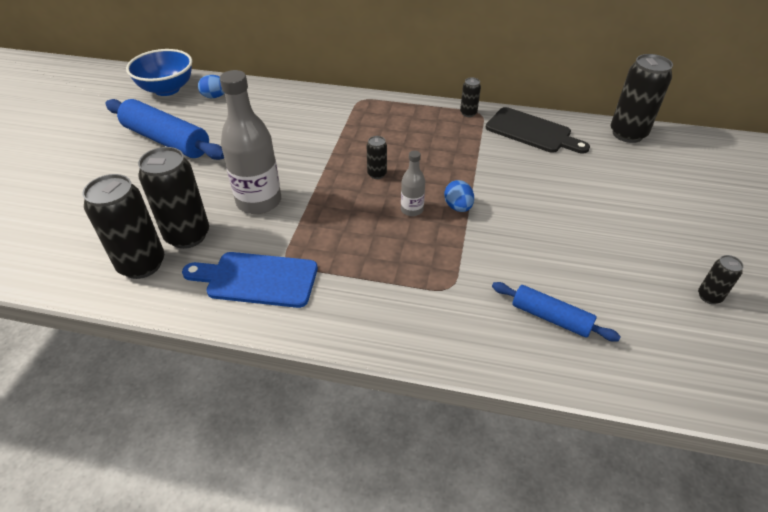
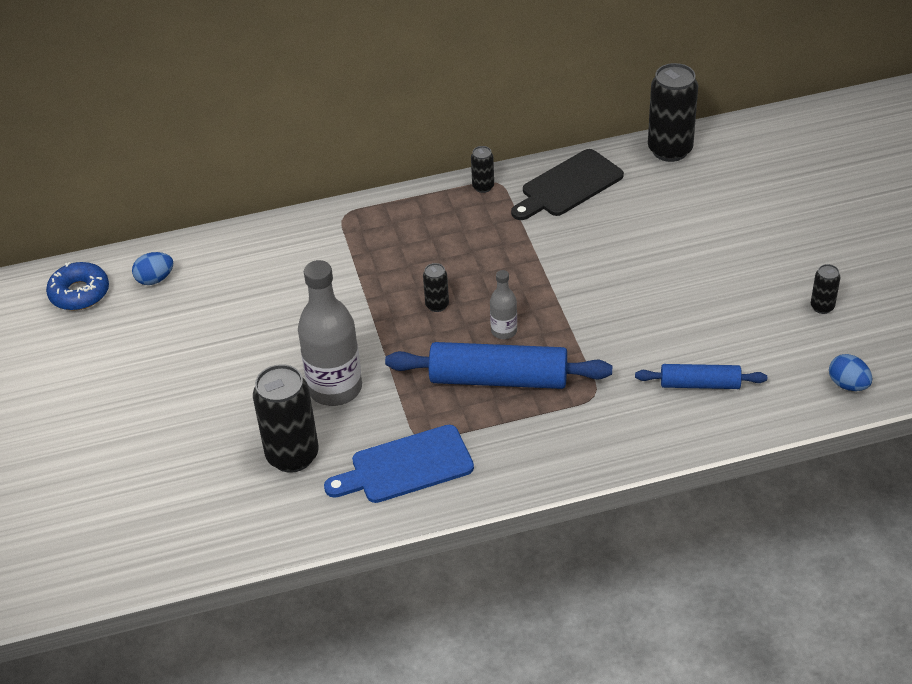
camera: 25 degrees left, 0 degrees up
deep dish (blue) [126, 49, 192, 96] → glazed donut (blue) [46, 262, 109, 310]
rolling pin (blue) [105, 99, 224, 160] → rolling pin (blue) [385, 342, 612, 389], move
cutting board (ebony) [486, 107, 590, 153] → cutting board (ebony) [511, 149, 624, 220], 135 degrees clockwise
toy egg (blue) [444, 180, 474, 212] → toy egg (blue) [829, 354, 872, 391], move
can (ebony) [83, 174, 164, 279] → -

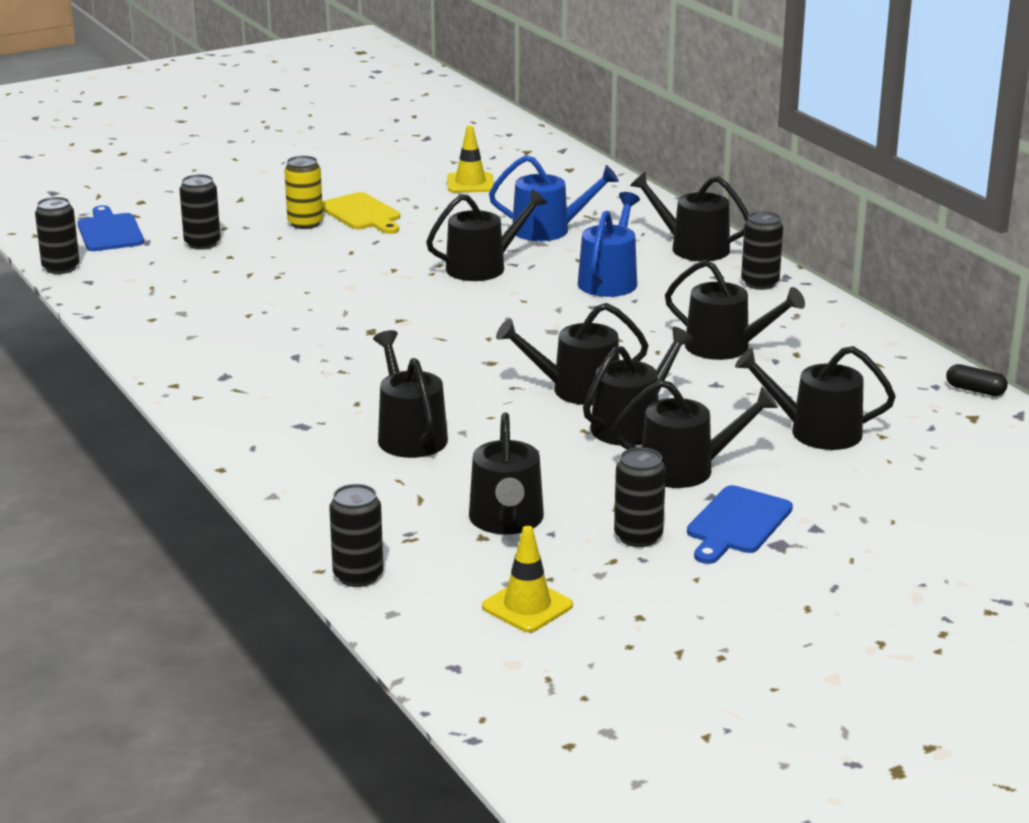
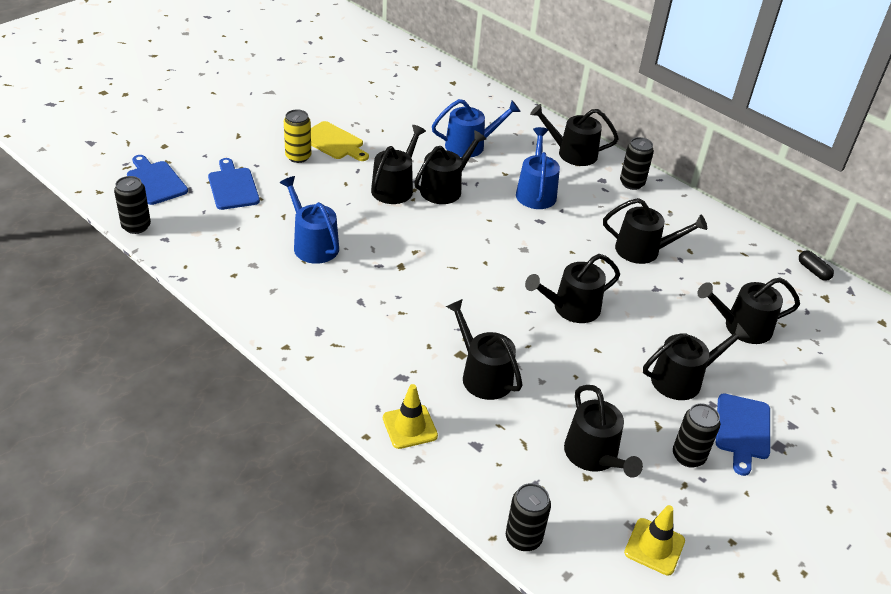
camera: 20 degrees left, 15 degrees up
can (ebony) [179, 174, 221, 250] → cutting board (blue) [208, 158, 260, 210]
- → watering pot (blue) [280, 176, 339, 264]
watering pot (ebony) [583, 327, 694, 446] → watering pot (ebony) [371, 125, 426, 204], move
road cone (bright yellow) [447, 126, 494, 193] → road cone (bright yellow) [383, 384, 438, 449], move
capsule (ebony) [946, 364, 1008, 396] → capsule (ebony) [799, 250, 834, 281], 45 degrees clockwise

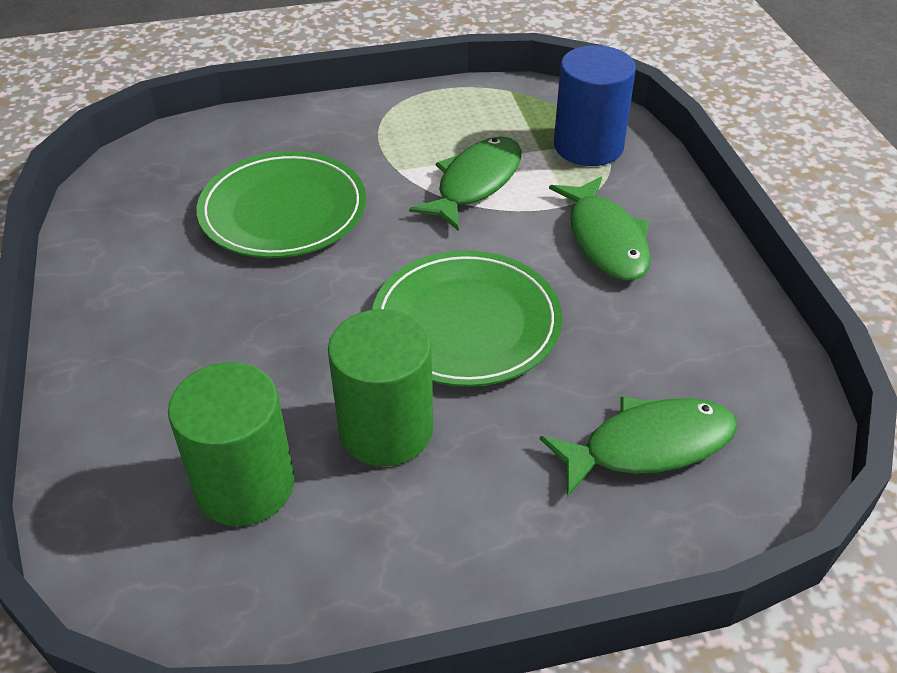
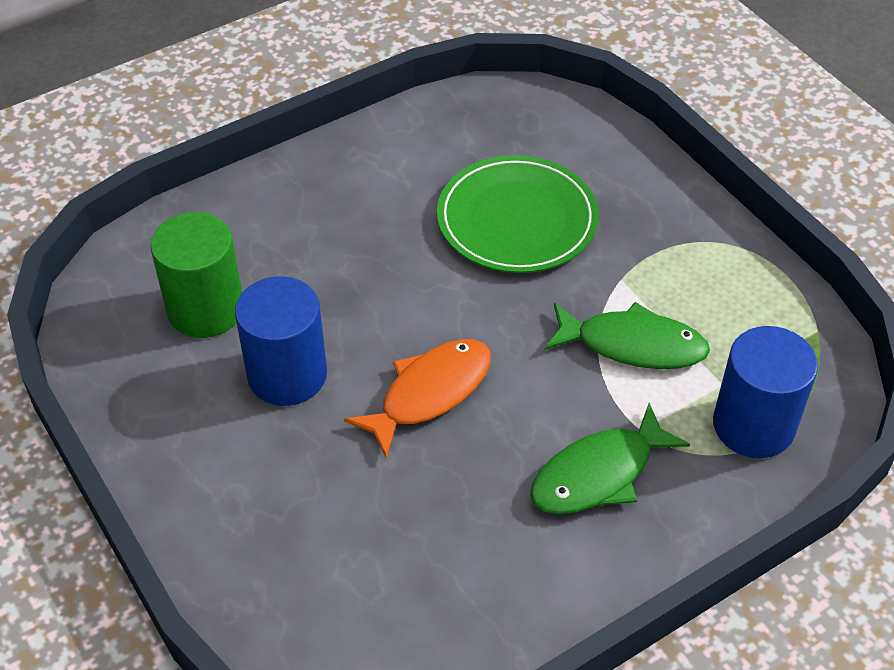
camera: 70 degrees right, 5 degrees up
cylinder shape (leaf-green) [328, 309, 433, 466] → cylinder shape (blue) [235, 276, 327, 406]
flat dish (leaf-green) [372, 250, 562, 387] → fish figure (orange-coloured) [344, 339, 491, 458]
fish figure (leaf-green) [540, 397, 738, 497] → -

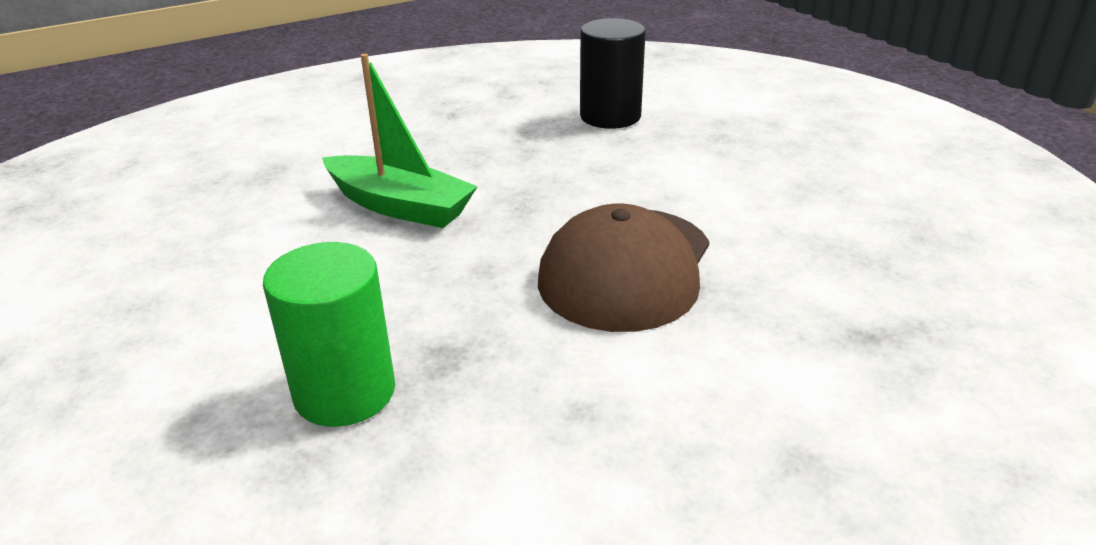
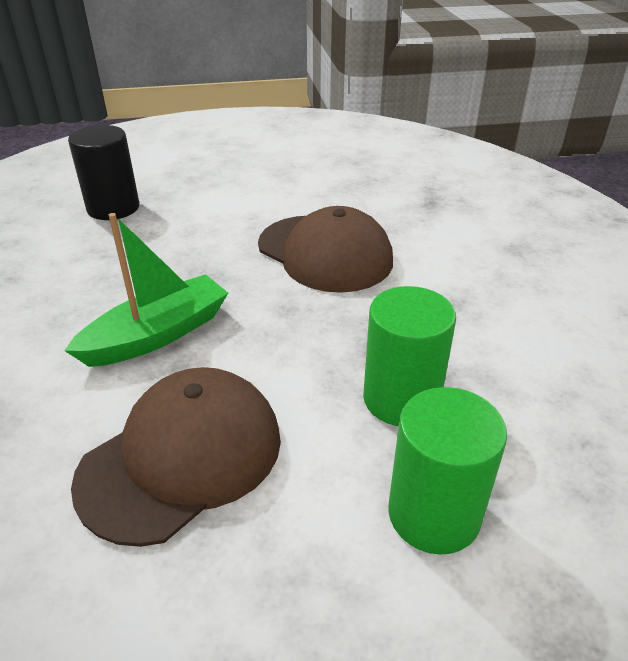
camera: 70 degrees left, 5 degrees up
- → cap (russet) [71, 367, 281, 547]
- → cylinder shape (leaf-green) [388, 387, 507, 555]

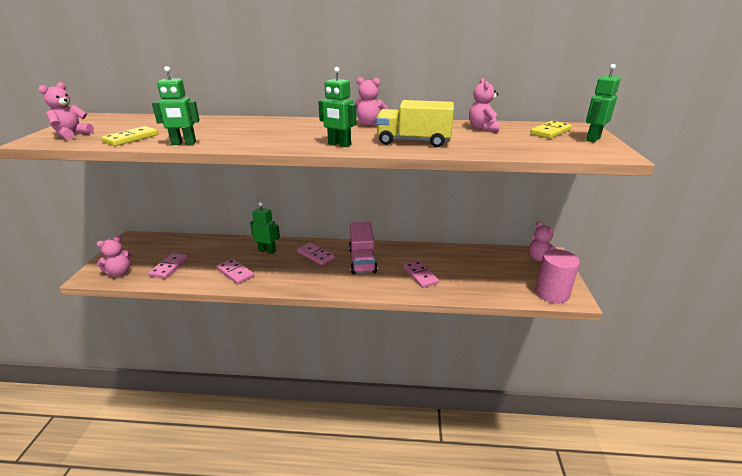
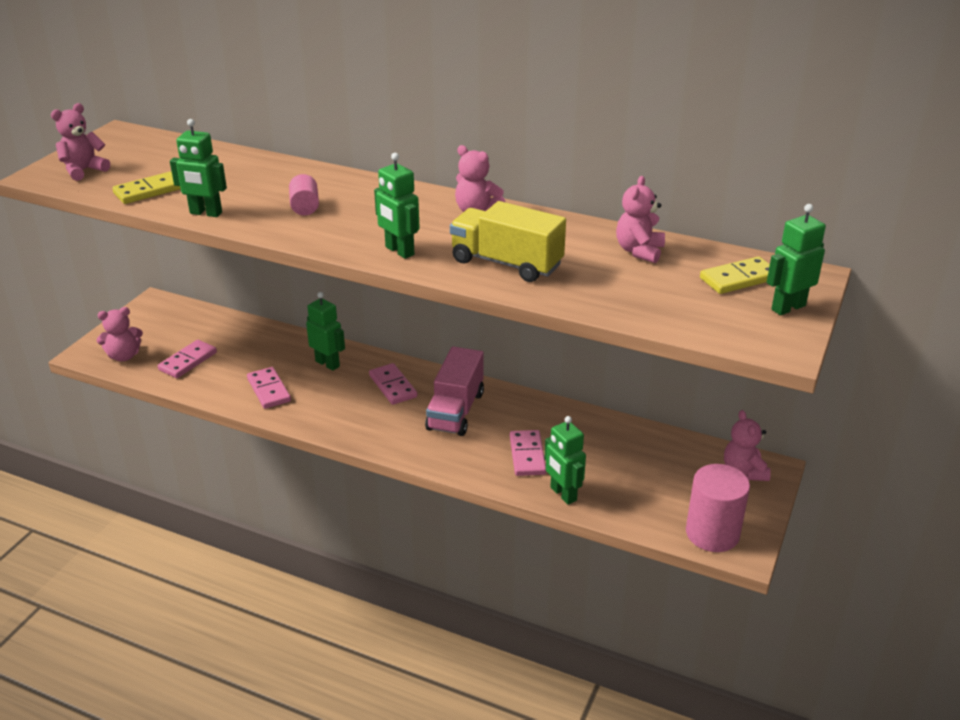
camera: 20 degrees right, 5 degrees up
- → cylinder shape (pink) [289, 174, 319, 216]
- → robot figure (leaf-green) [544, 416, 586, 505]

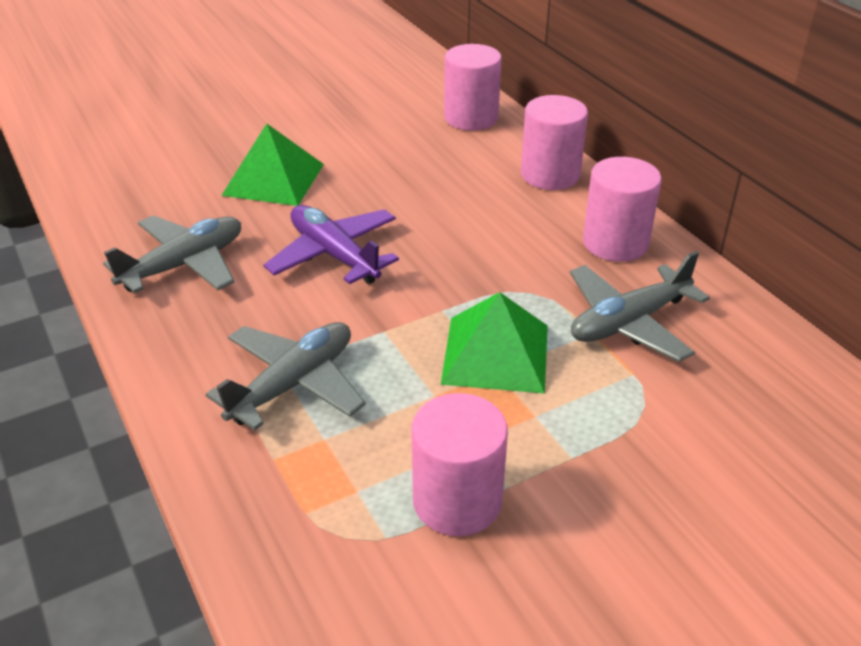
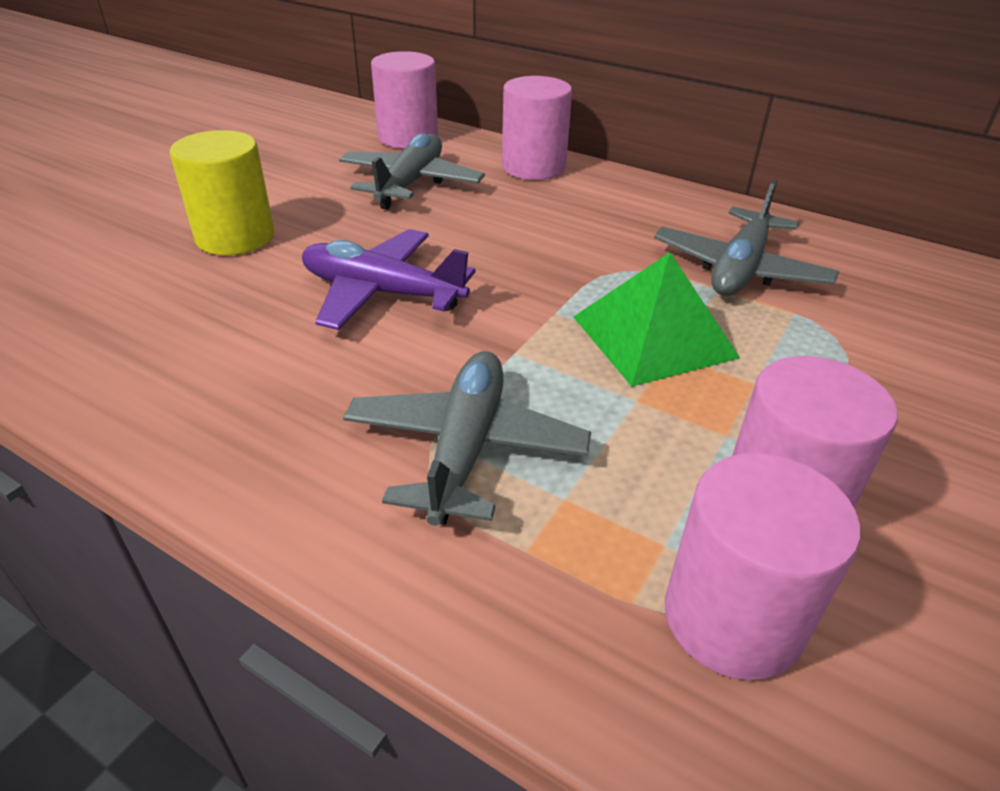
camera: 30 degrees left, 0 degrees up
solid pyramid (leaf-green) [221, 124, 324, 206] → cylinder shape (bright yellow) [169, 130, 274, 255]
plane (ash-grey) [103, 215, 241, 293] → plane (ash-grey) [339, 133, 485, 210], move
cylinder shape (pink) [583, 157, 661, 262] → cylinder shape (pink) [665, 453, 861, 680], move

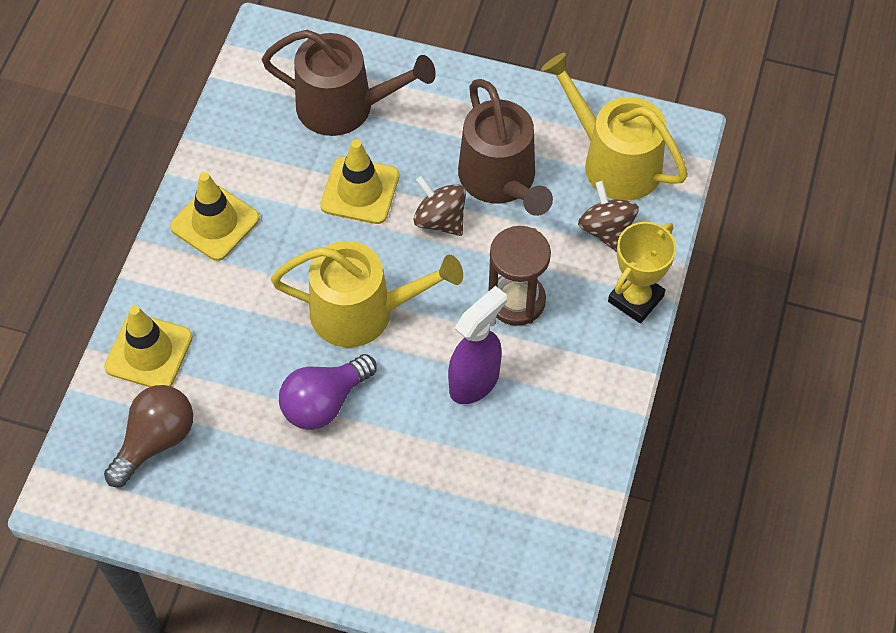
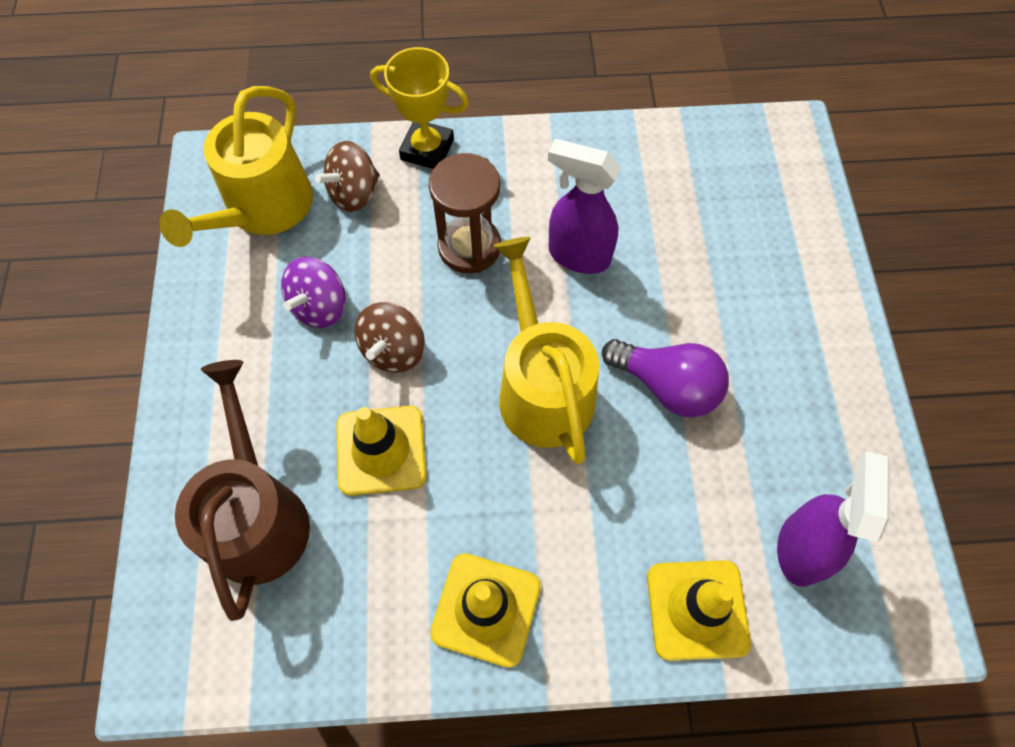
camera: 110 degrees left, 5 degrees up
watering pot (russet) [458, 79, 553, 216] → toy top (royal purple) [281, 257, 346, 328]
light bulb (russet) [104, 385, 193, 487] → spray cleaner (royal purple) [777, 452, 890, 587]

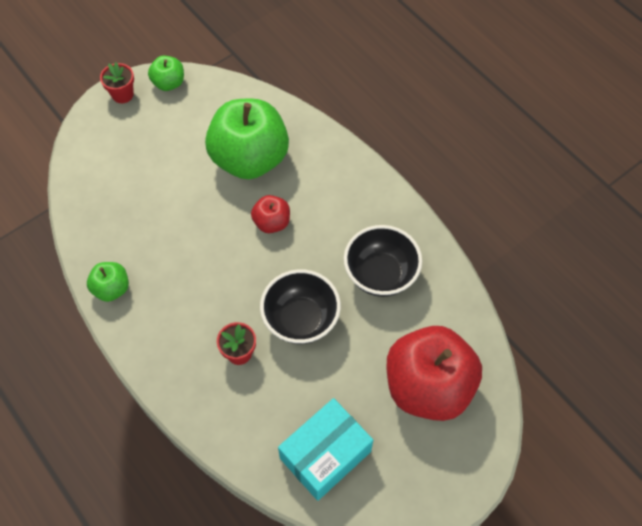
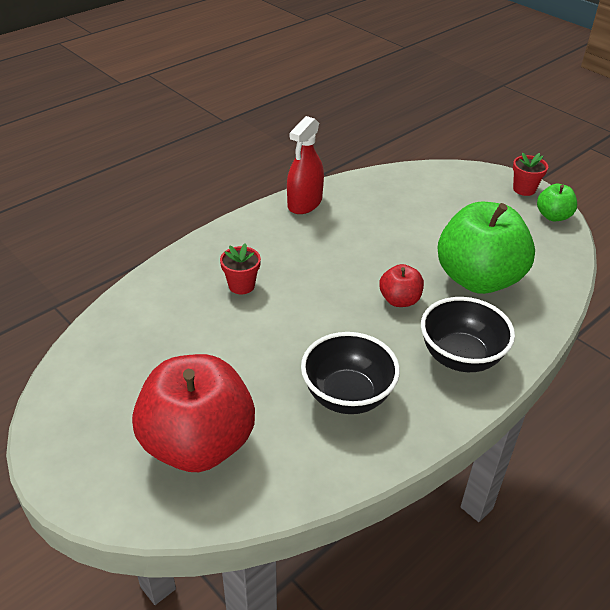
camera: 85 degrees right, 20 degrees down
toy apple (leaf-green) [87, 262, 129, 302] → spray cleaner (red) [287, 116, 324, 214]
deep dish (ebony) [260, 269, 341, 344] → deep dish (ebony) [421, 297, 515, 372], move
box (turquoise) [278, 398, 373, 501] → -

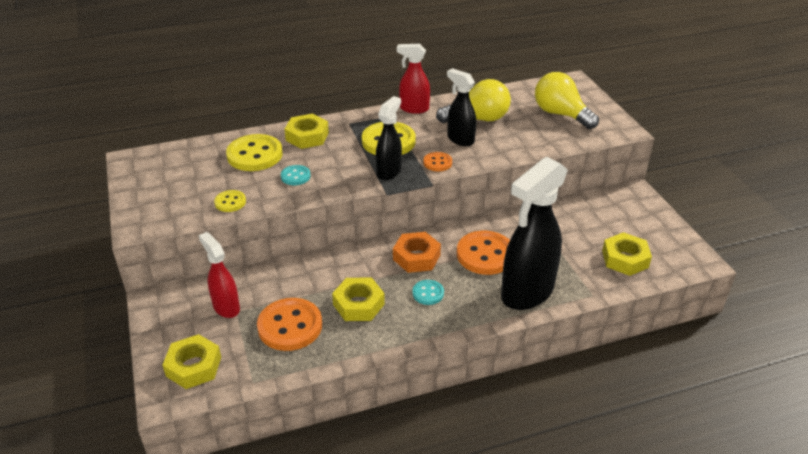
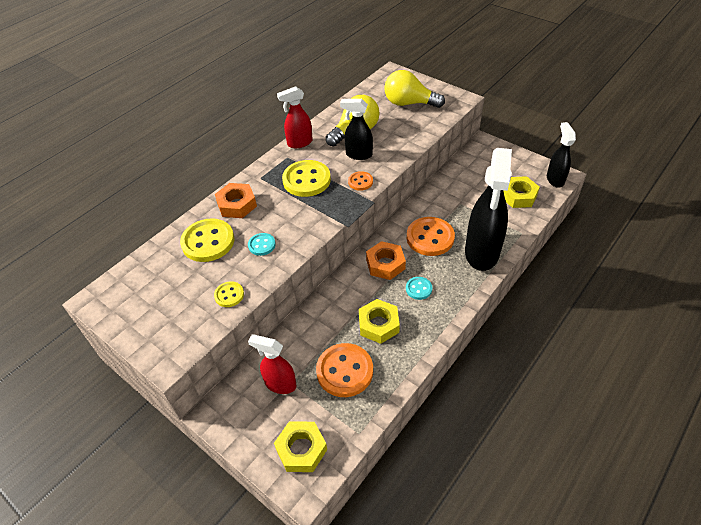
camera: 30 degrees left, 10 degrees up
nut (bright yellow) [284, 114, 329, 149] → nut (orange-coloured) [215, 183, 257, 218]
spray cleaner (ebony) [376, 96, 402, 180] → spray cleaner (ebony) [547, 122, 576, 188], move

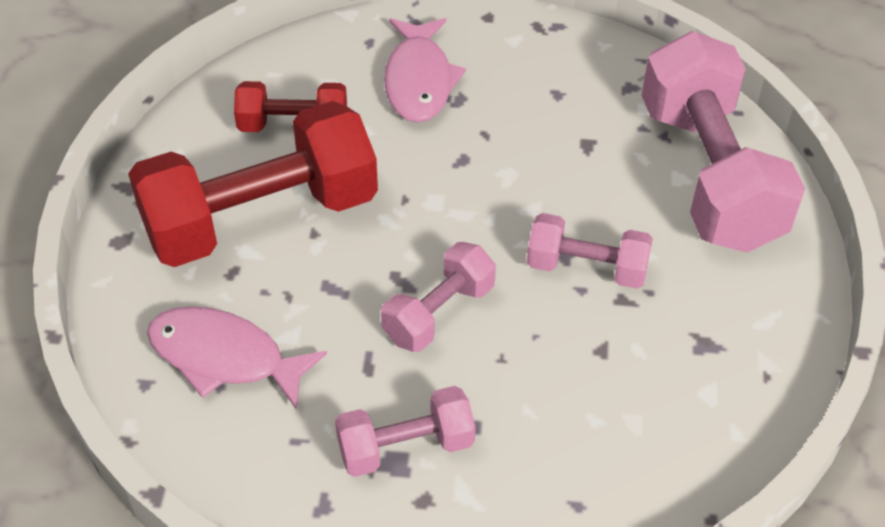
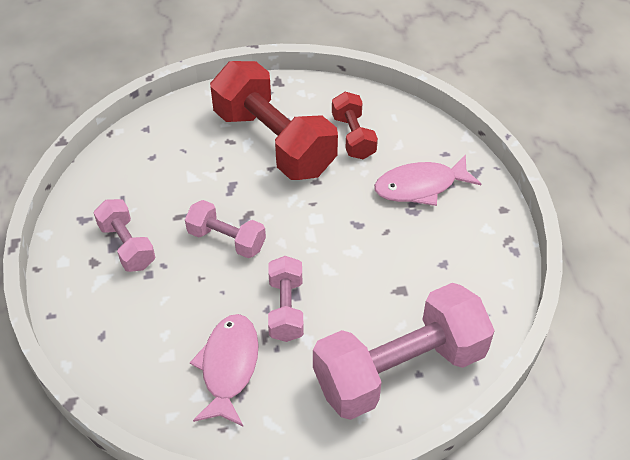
camera: 75 degrees right, 0 degrees up
fish figure (pink) [147, 306, 327, 409] → fish figure (pink) [190, 314, 259, 426], move

